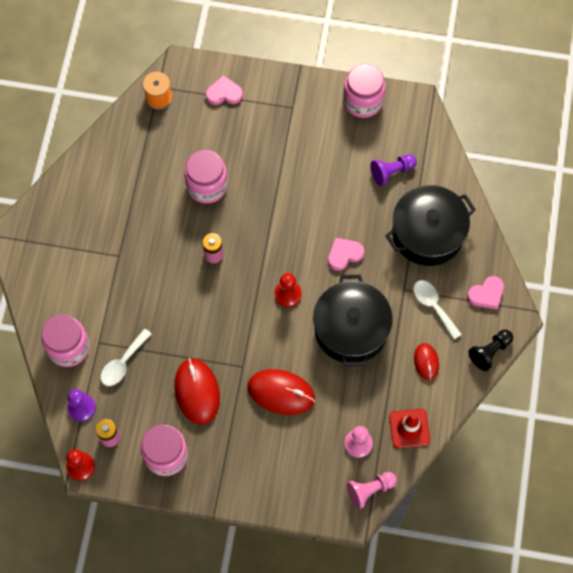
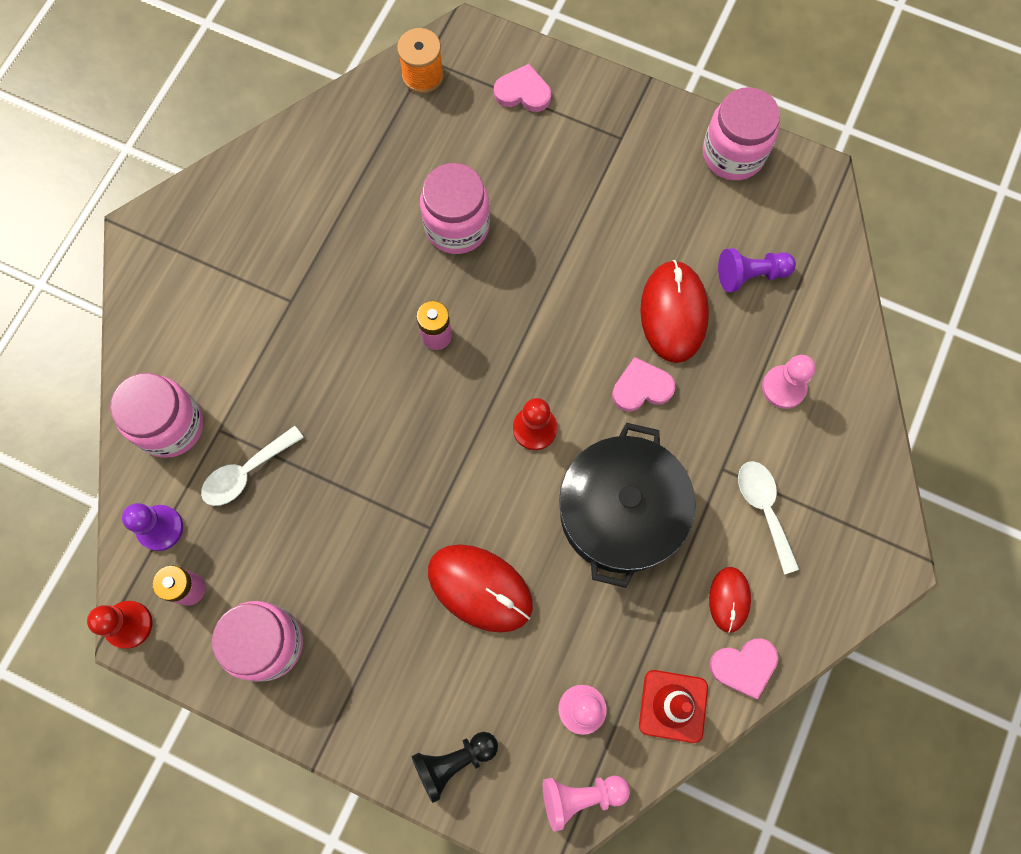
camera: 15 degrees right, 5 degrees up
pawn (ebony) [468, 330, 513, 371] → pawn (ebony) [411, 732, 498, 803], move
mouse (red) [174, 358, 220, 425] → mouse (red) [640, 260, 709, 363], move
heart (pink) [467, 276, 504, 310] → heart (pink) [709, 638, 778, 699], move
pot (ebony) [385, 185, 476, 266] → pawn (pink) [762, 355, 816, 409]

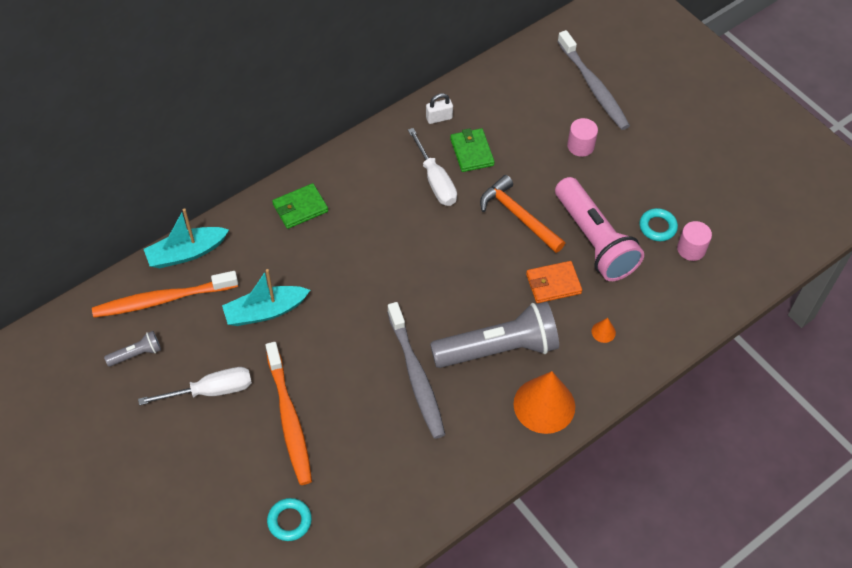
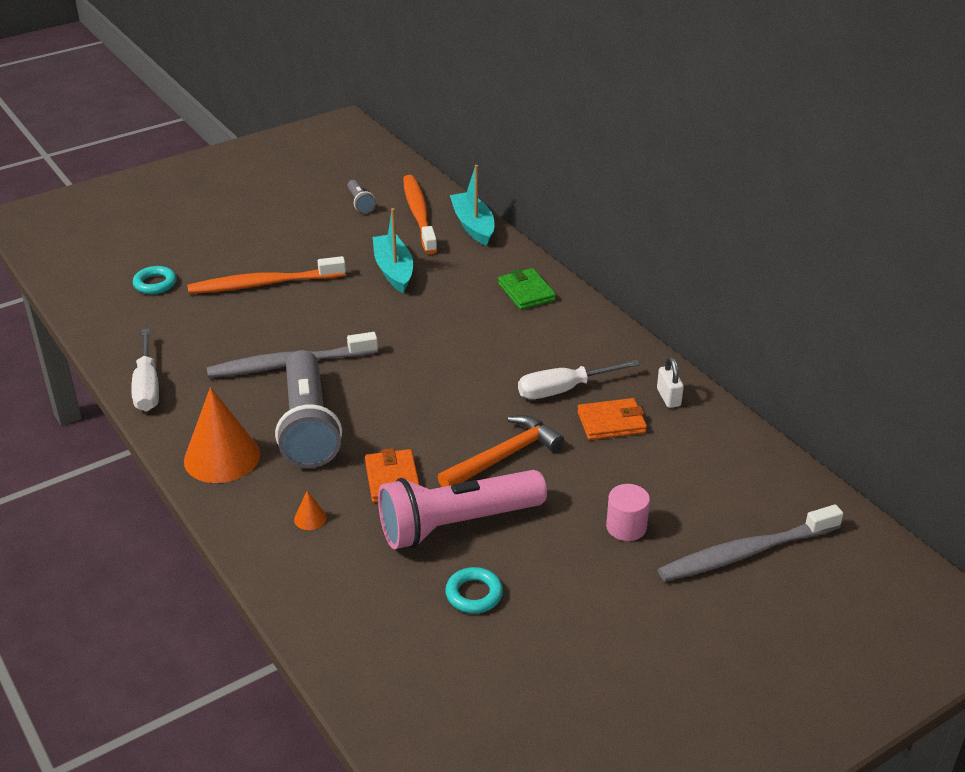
camera: 95 degrees right, 20 degrees down
flat screwdriver (pure white) [138, 367, 252, 405] → flat screwdriver (pure white) [131, 328, 159, 411], move
card wallet (leaf-green) [450, 128, 495, 172] → card wallet (orange-coloured) [577, 398, 647, 440]
cylinder shape (pink) [677, 221, 712, 261] → -

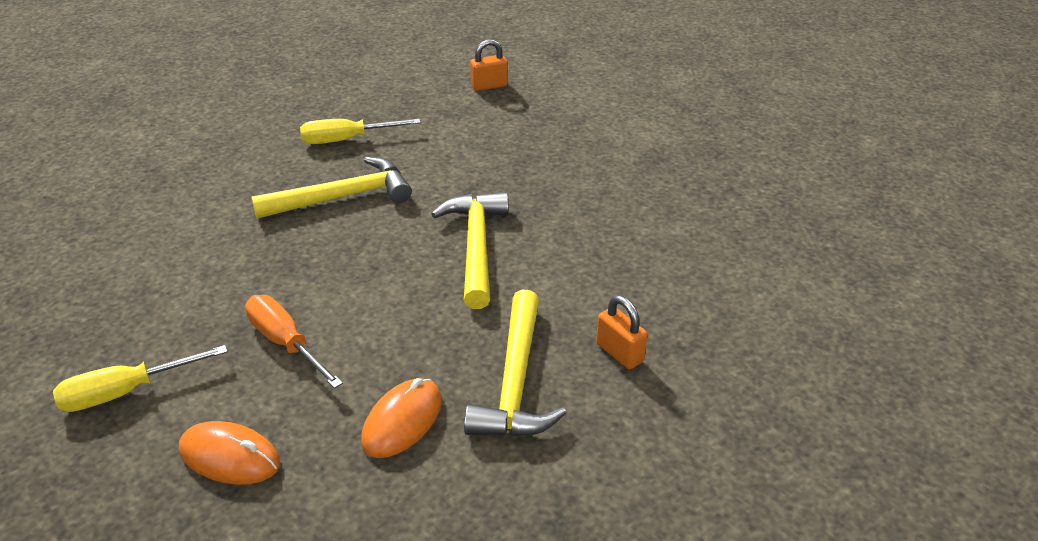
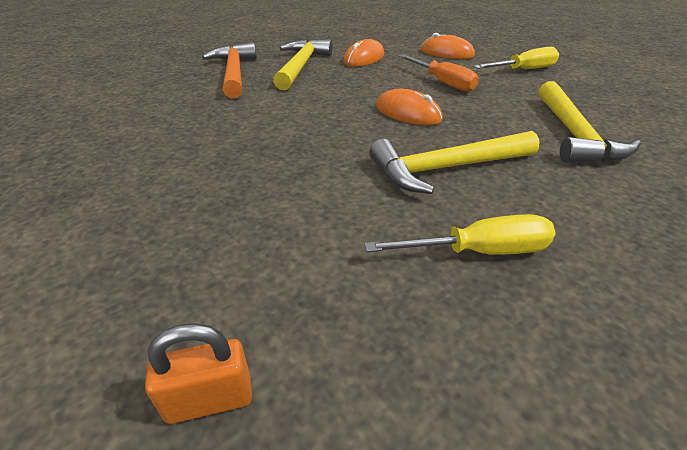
camera: 175 degrees left, 0 degrees up
lock (orange-coloured) [596, 295, 647, 369] → hammer (orange-coloured) [202, 42, 257, 99]
- → mouse (orange-coloured) [376, 89, 443, 125]
hammer (bright yellow) [431, 192, 509, 309] → hammer (bright yellow) [539, 81, 641, 163], move

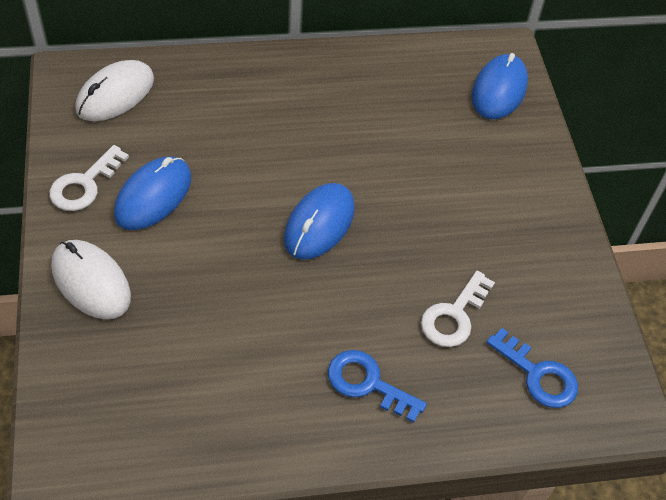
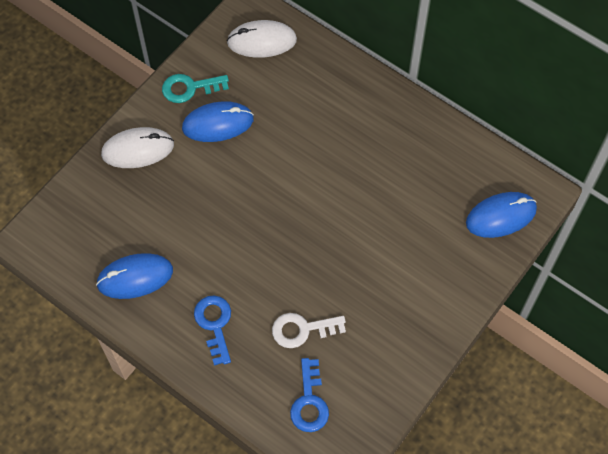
camera: 50 degrees right, 10 degrees up
mouse (blue) [284, 183, 355, 260] → mouse (blue) [96, 253, 173, 299], move
mouse (pure white) [51, 240, 131, 319] → mouse (pure white) [101, 127, 174, 168], 75 degrees clockwise
key (pure white) [49, 145, 129, 211] → key (turquoise) [162, 74, 229, 103]

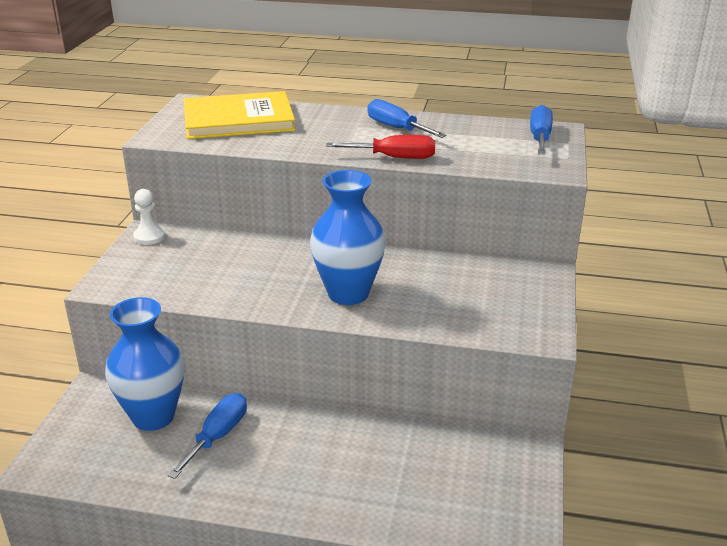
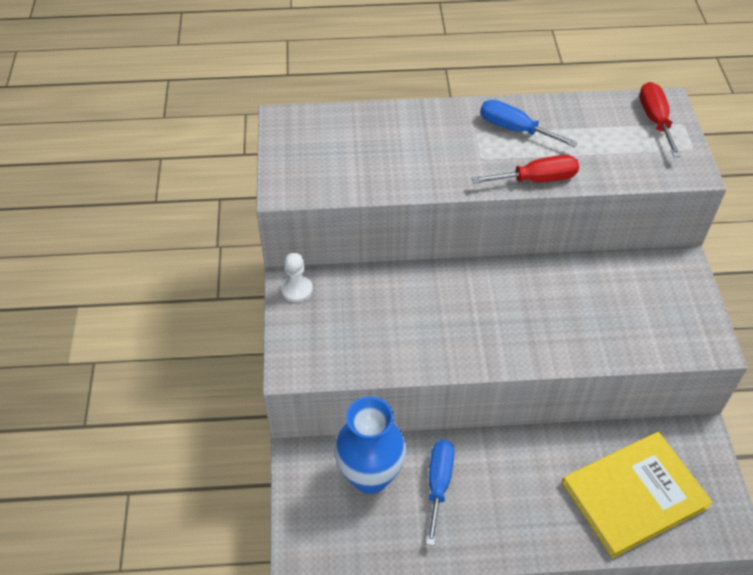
camera: 15 degrees left, 20 degrees up
hardback (bright yellow) [184, 91, 295, 139] → hardback (bright yellow) [562, 432, 713, 558], move
flat screwdriver (blue) [530, 105, 553, 155] → flat screwdriver (red) [639, 82, 681, 157]
tall vase (blue) [310, 170, 386, 305] → -

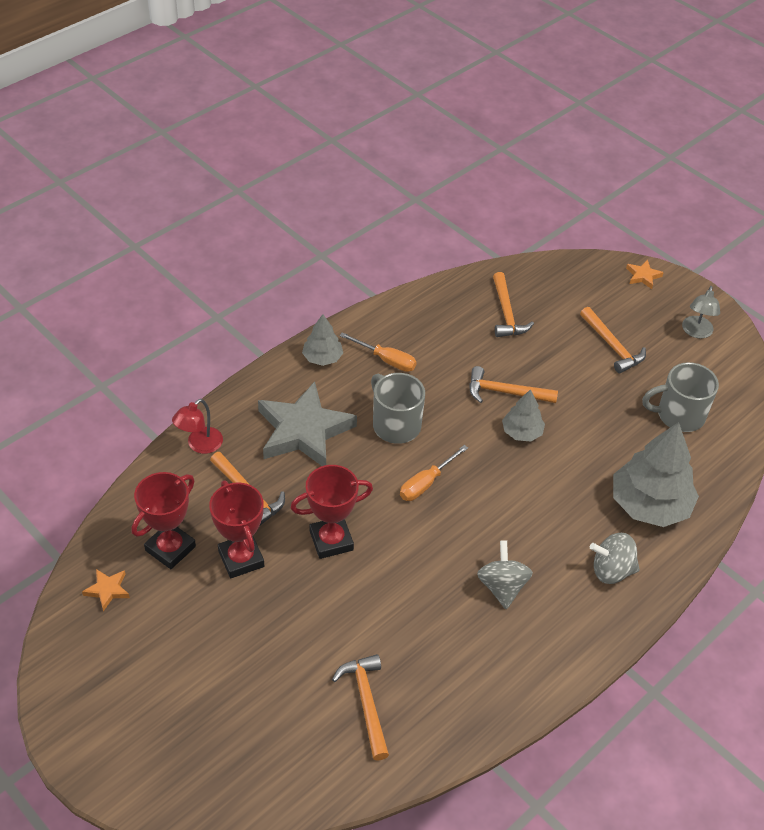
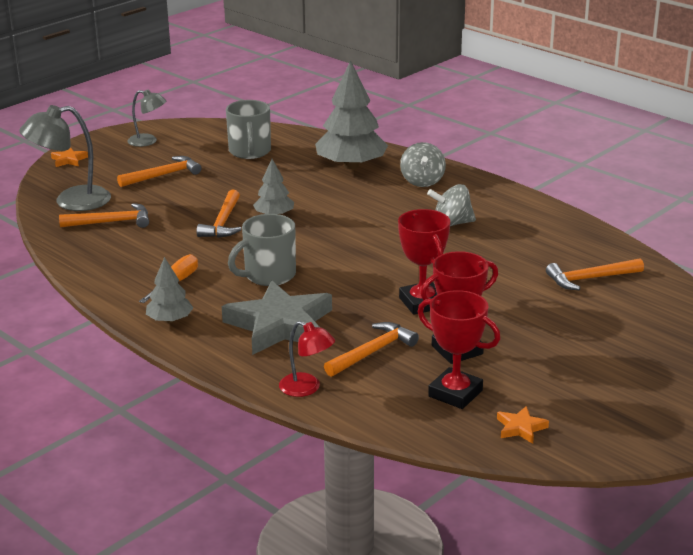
camera: 90 degrees left, 20 degrees down
- → reading lamp (ash-grey) [19, 105, 111, 211]
flat screwdriver (orange-coloured) [400, 445, 468, 501] → -

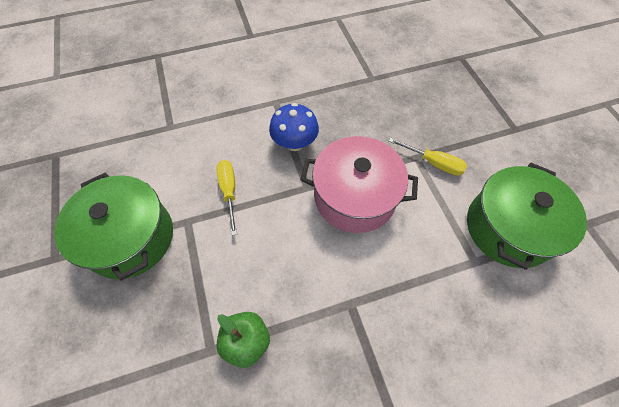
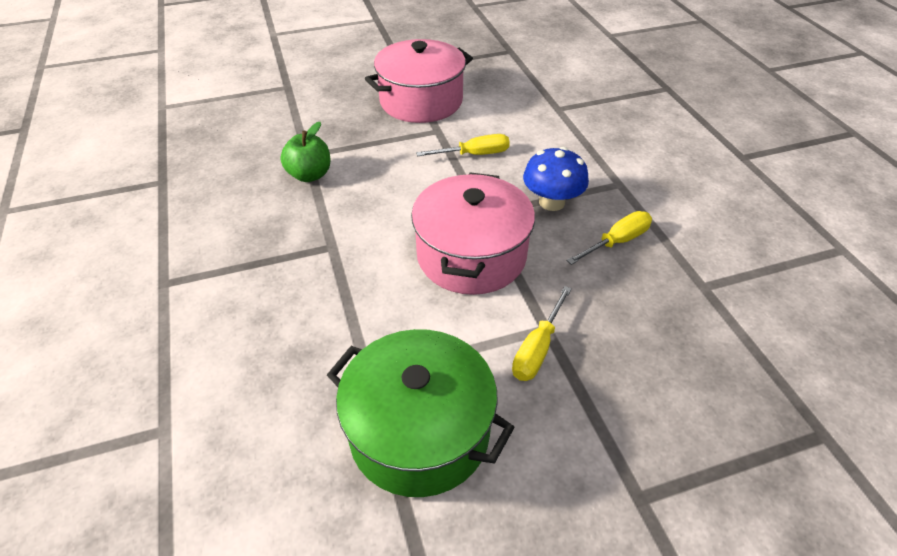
camera: 90 degrees right, 15 degrees down
pot (leaf-green) [54, 173, 173, 281] → pot (pink) [365, 39, 473, 123]
- → flat screwdriver (bright yellow) [566, 211, 652, 265]

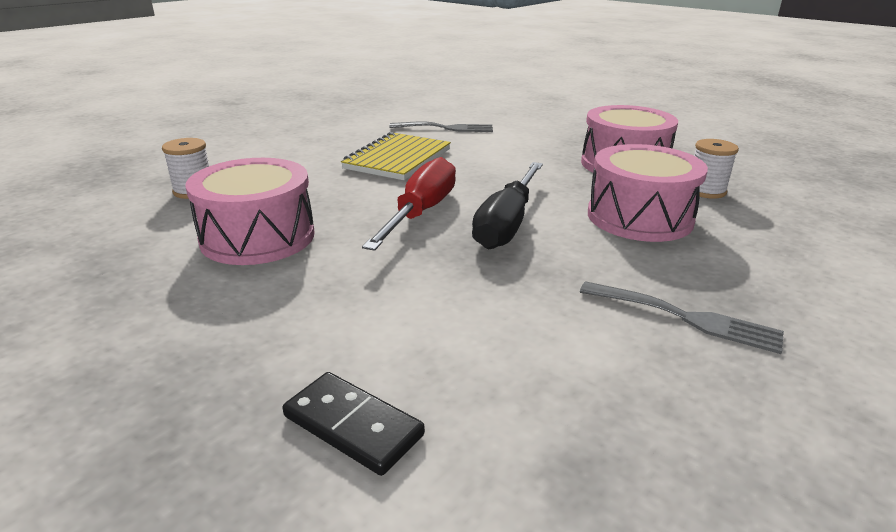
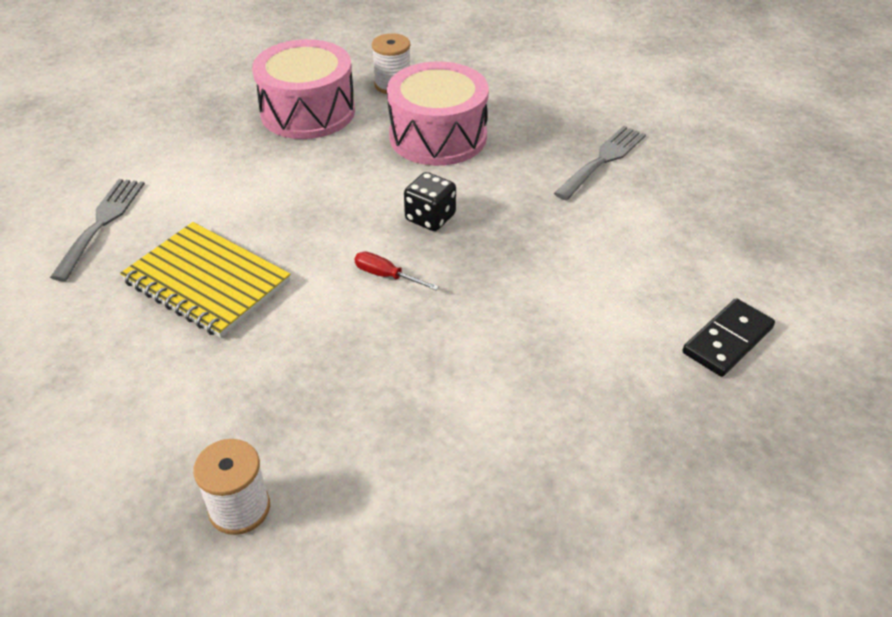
camera: 80 degrees left, 15 degrees up
flat screwdriver (red) [362, 157, 456, 251] → flat screwdriver (red) [355, 251, 439, 290], x0.43
flat screwdriver (ebony) [472, 162, 543, 249] → die (ebony) [404, 172, 456, 231]
drum (pink) [185, 158, 315, 265] → -

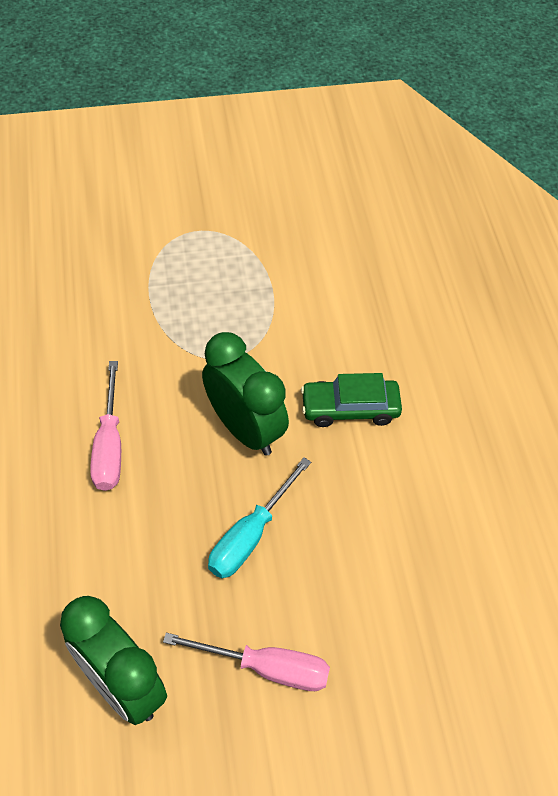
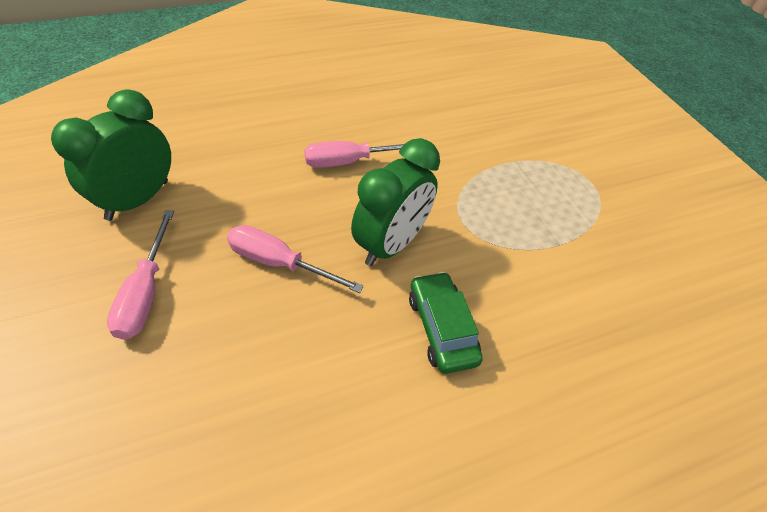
camera: 75 degrees right, 5 degrees down
flat screwdriver (turquoise) [208, 457, 311, 578] → flat screwdriver (pink) [227, 225, 364, 293]

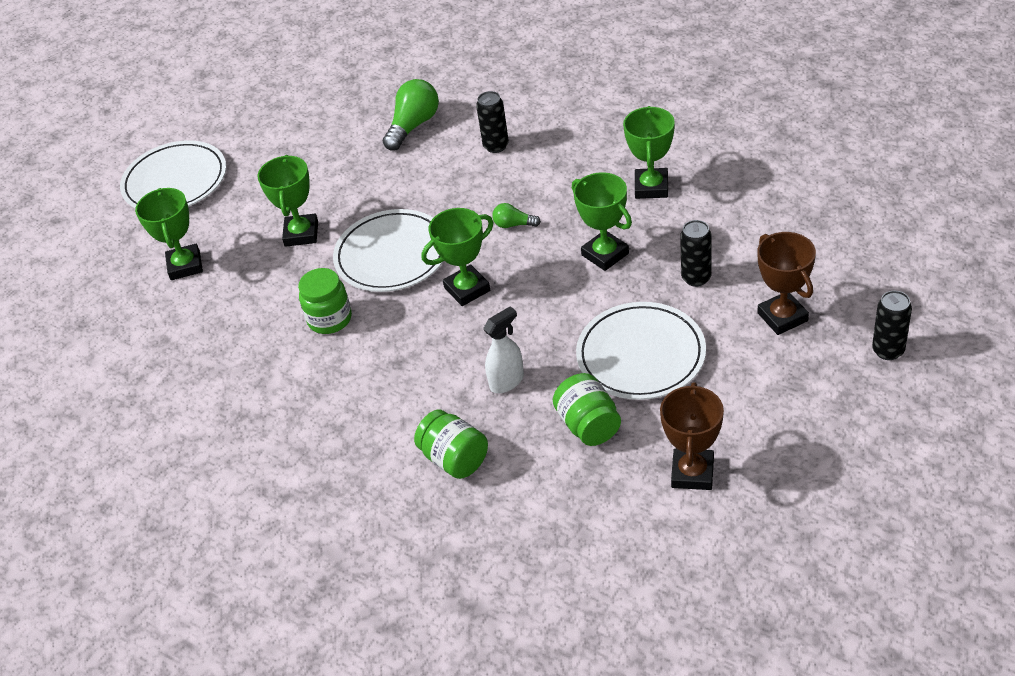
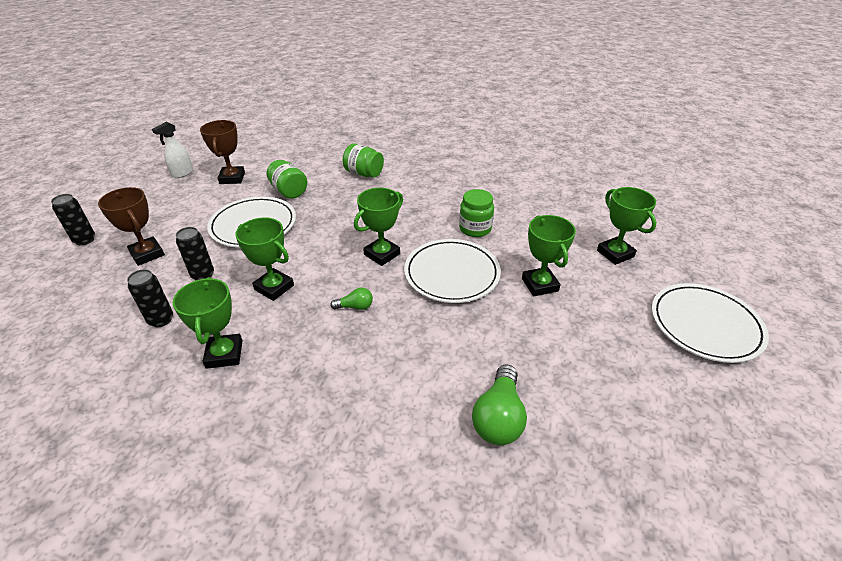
camera: 160 degrees right, 5 degrees down
can (ebony) [476, 91, 509, 153] → can (ebony) [127, 269, 173, 327], move
spray cleaner (pure white) [483, 306, 524, 393] → spray cleaner (pure white) [152, 122, 193, 178], move

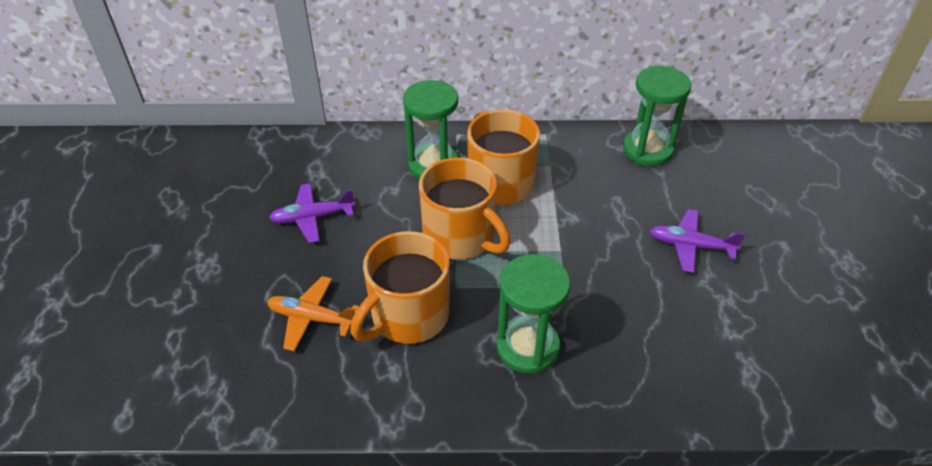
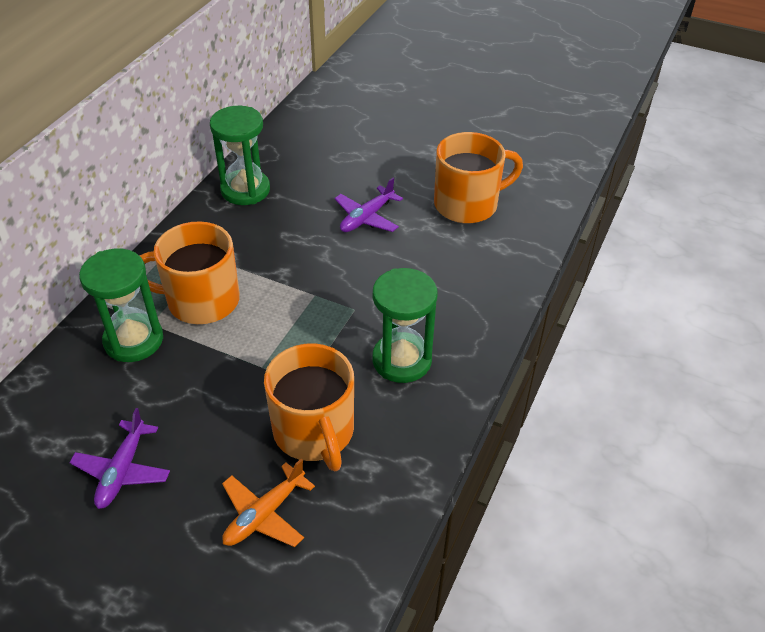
camera: 65 degrees left, 0 degrees up
tea mug (orange-coloured) [419, 157, 511, 260] → tea mug (orange-coloured) [434, 132, 523, 224], move

